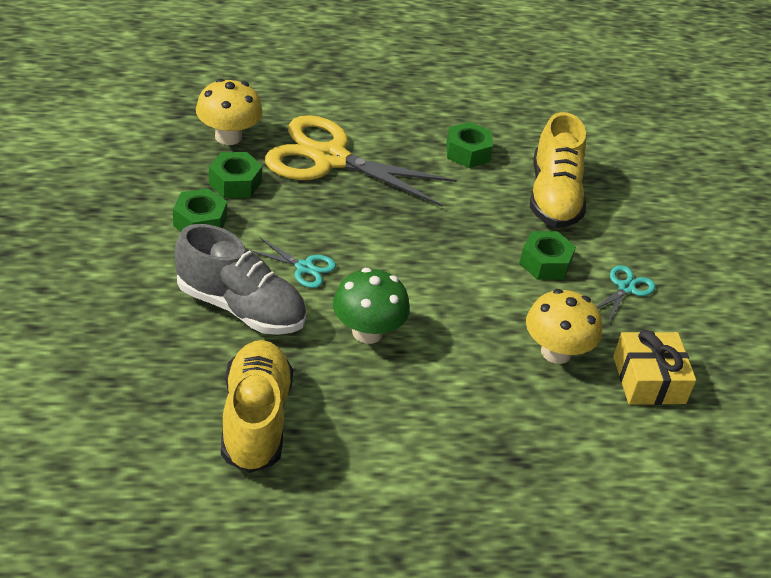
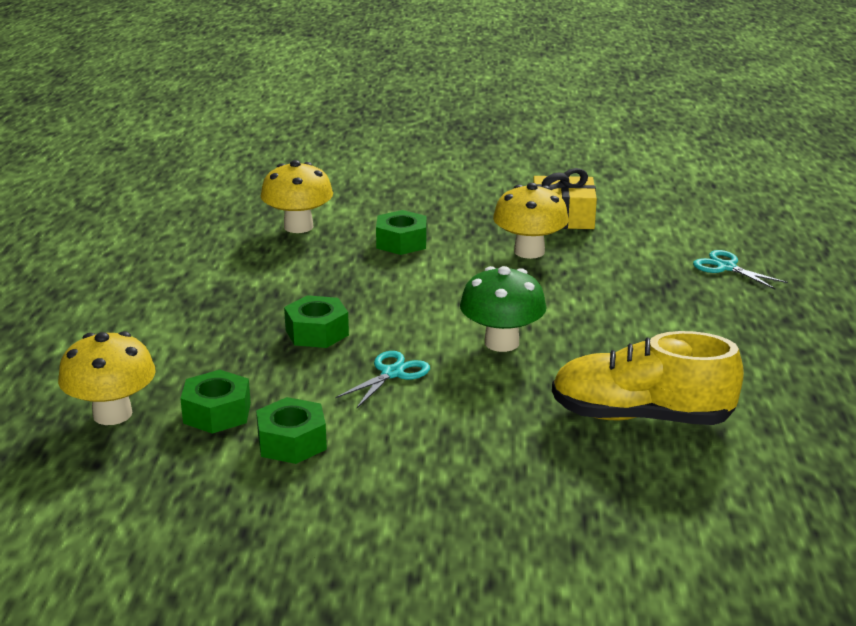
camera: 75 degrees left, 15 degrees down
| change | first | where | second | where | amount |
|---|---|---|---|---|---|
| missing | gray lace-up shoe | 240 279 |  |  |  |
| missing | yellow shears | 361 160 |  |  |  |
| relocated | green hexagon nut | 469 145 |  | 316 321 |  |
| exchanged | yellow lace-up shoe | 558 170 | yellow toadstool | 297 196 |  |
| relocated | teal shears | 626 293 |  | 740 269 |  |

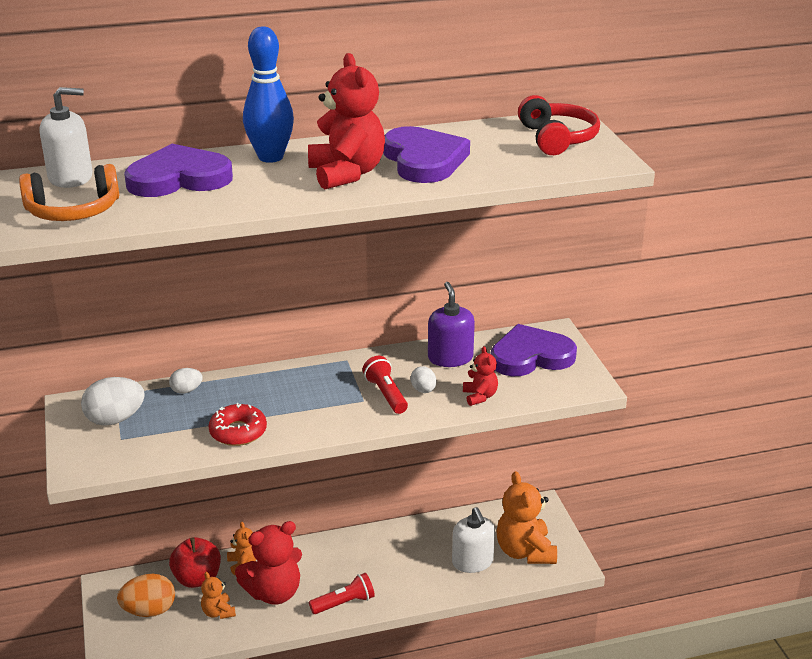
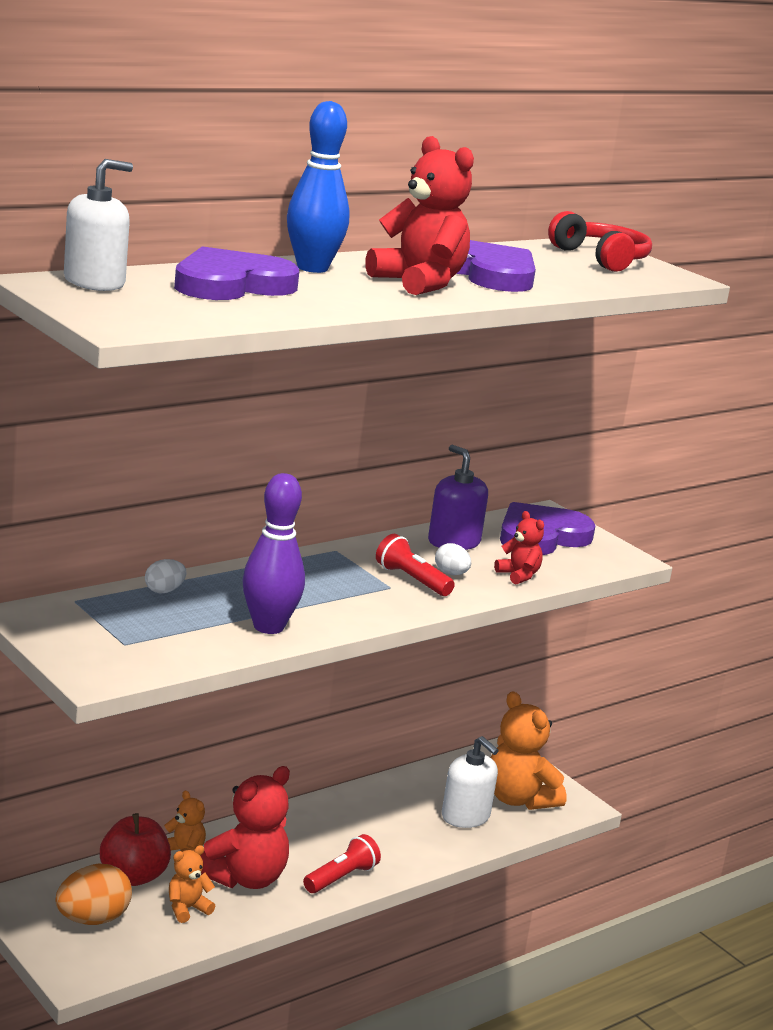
camera: 25 degrees left, 10 degrees down
| change | first | where | second | where | amount |
|---|---|---|---|---|---|
| missing | orange over-ear headphones | 69 192 |  |  |  |
| missing | snow-white egg shape | 113 401 |  |  |  |
| spun | orange teddy | 218 595 |  | 192 884 | 105 degrees clockwise |
| exchanged | crimson doughnut | 238 424 | royal purple tenpin | 273 553 |  |

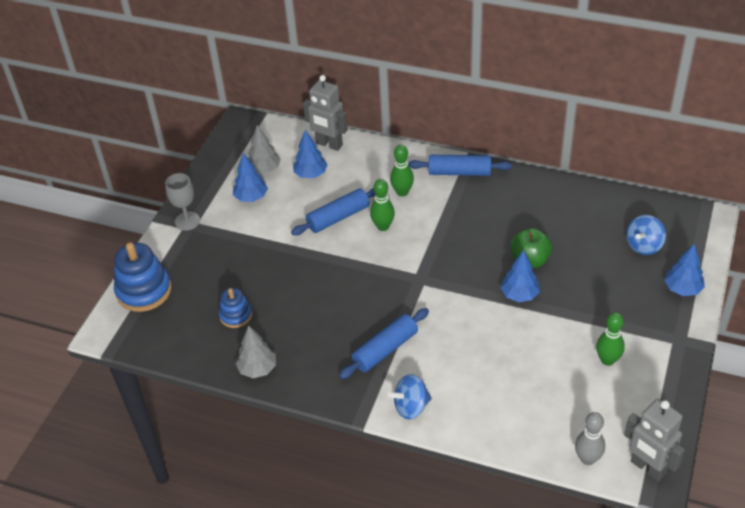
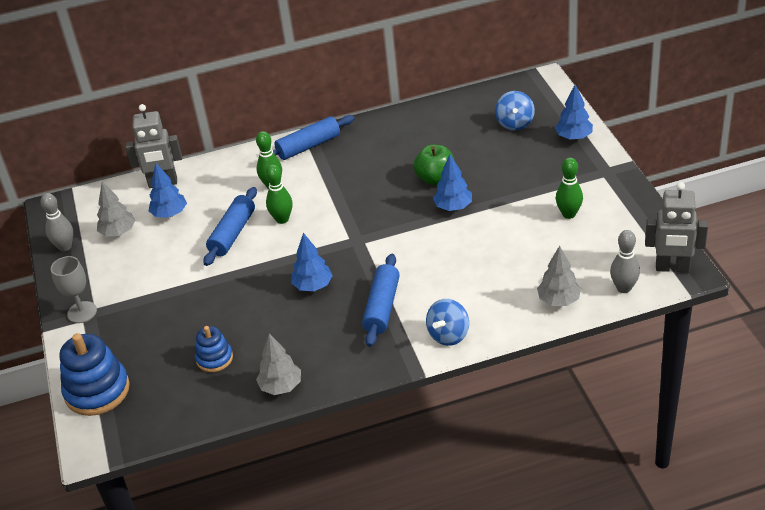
camera: 35 degrees left, 5 degrees down
| change | first | where | second | where | amount |
|---|---|---|---|---|---|
| relocated | cobalt toy tree | 250 177 |  | 312 262 |  |
| appeared |  |  | gray tenpin | 57 222 |  |
| appeared |  |  | gray toy tree | 559 276 |  |

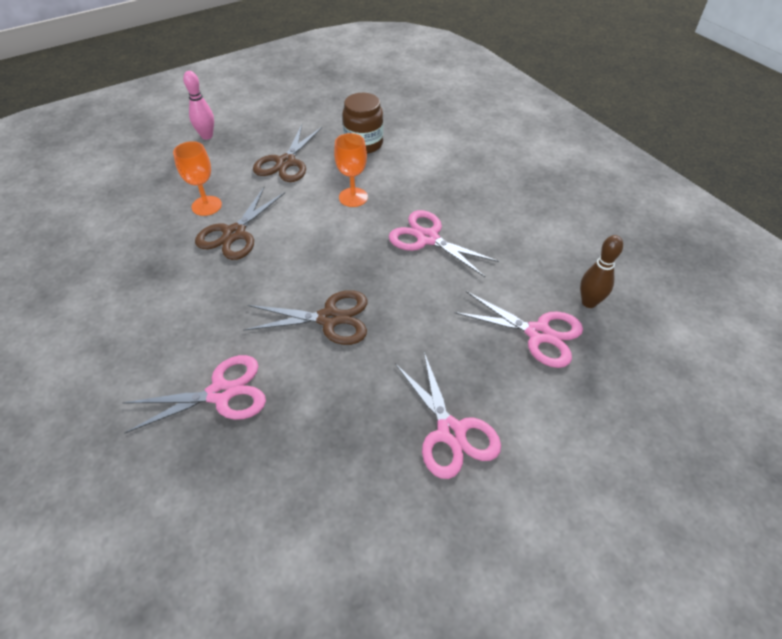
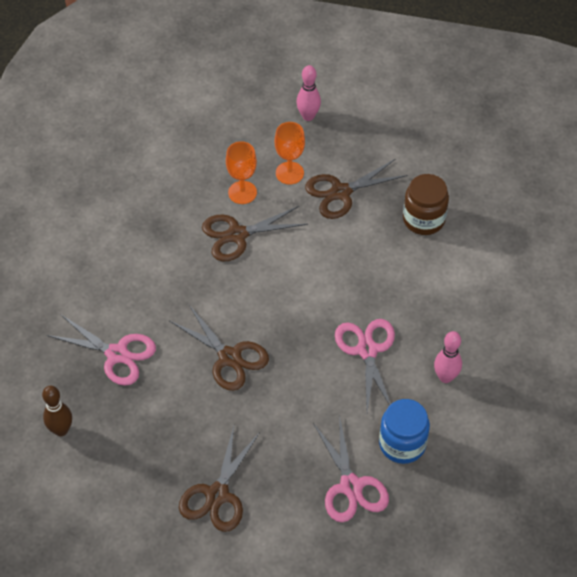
camera: 45 degrees right, 5 degrees up
| change | first | where | second | where | amount |
|---|---|---|---|---|---|
| relocated | orange wine glass | 351 170 |  | 290 153 |  |
| colour | rosy shears | 448 415 | dark brown shears | 219 479 |  |
| relocated | dark brown tenpin | 601 271 |  | 57 411 |  |
| appeared |  |  | cobalt jar | 404 431 |  |
| appeared |  |  | rosy tenpin | 448 357 |  |

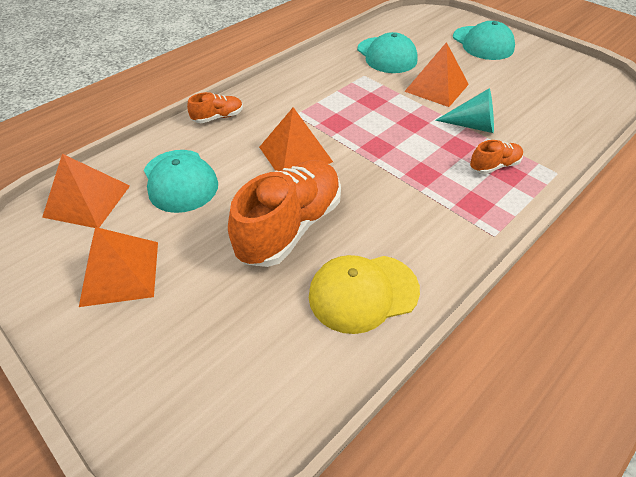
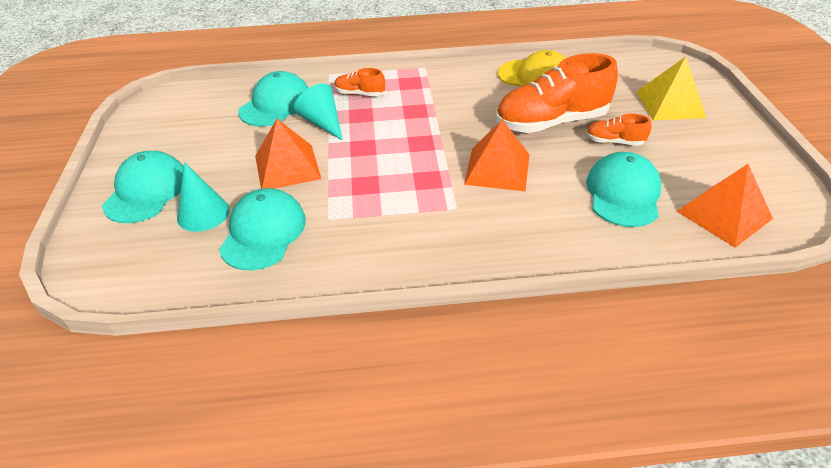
camera: 140 degrees left, 5 degrees down
| change | first | where | second | where | amount |
|---|---|---|---|---|---|
| missing | orange pyramid | 118 267 |  |  |  |
| relocated | orange lace-up shoe | 215 107 |  | 618 130 |  |
| appeared |  |  | teal cone shape | 203 197 |  |
| appeared |  |  | teal baseball cap | 273 99 |  |
| appeared |  |  | yellow pyramid | 671 88 |  |

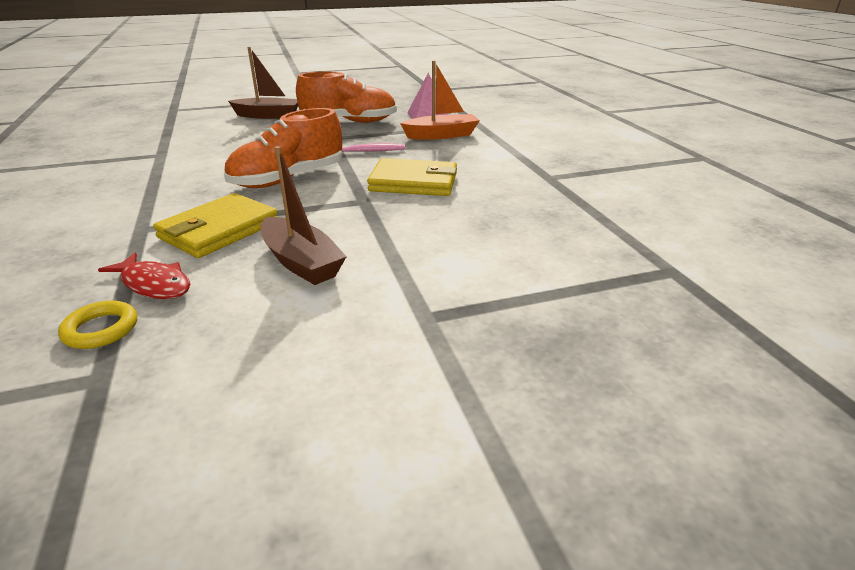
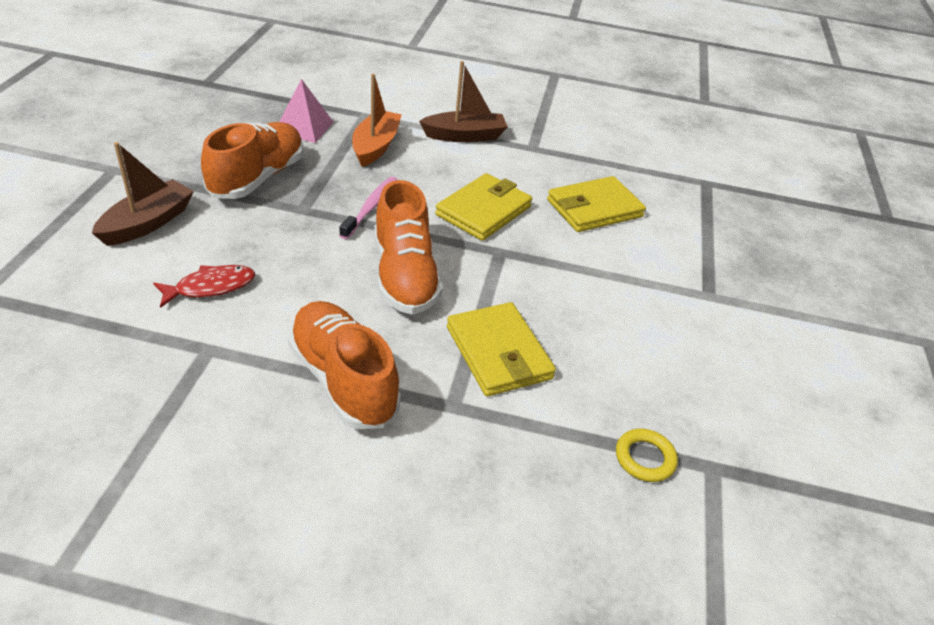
camera: 65 degrees left, 10 degrees up
| change | first | where | second | where | amount |
|---|---|---|---|---|---|
| relocated | crimson fish figure | 144 276 |  | 204 286 |  |
| relocated | dark brown toy boat | 304 215 |  | 463 101 |  |
| appeared |  |  | orange lace-up shoe | 344 365 |  |
| appeared |  |  | yellow wallet | 596 204 |  |

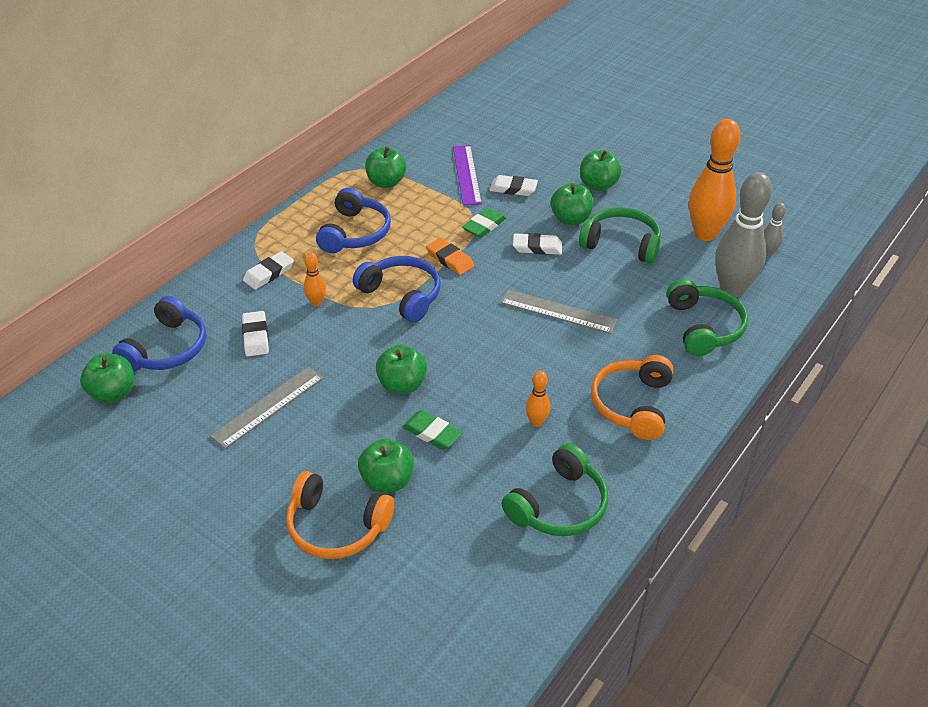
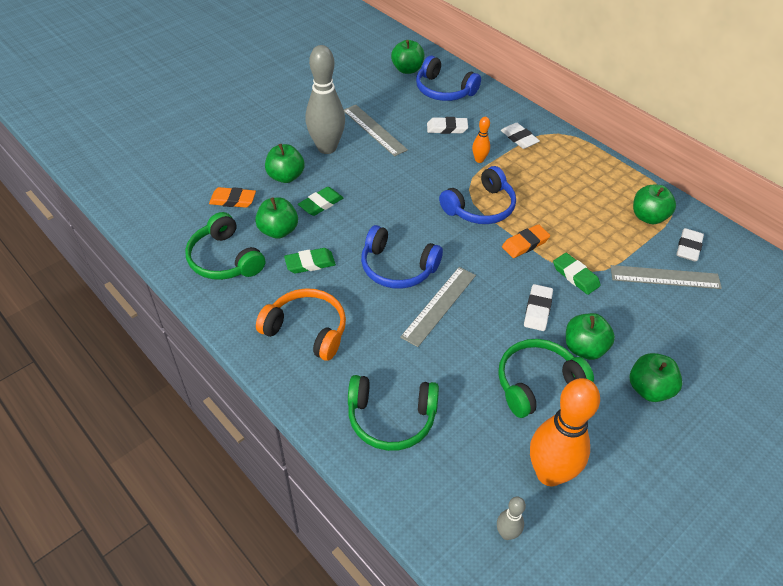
camera: 100 degrees right, 5 degrees up
| change | first | where | second | where | amount |
|---|---|---|---|---|---|
| missing | orange over-ear headphones | 340 515 |  |  |  |
| relocated | cobalt over-ear headphones | 353 220 |  | 402 257 |  |
| relocated | green toy apple | 401 369 |  | 276 218 |  |
| colour | royal purple straightedge | 467 175 | gray straightedge | 666 277 |  |
| relocated | snow-white gum eraser | 513 185 |  | 690 245 |  |
| exchanged | orange tenpin | 538 399 | green gum eraser | 310 260 |  |
| spun | green over-ear headphones | 620 235 |  | 546 378 | 150 degrees counterclockwise |
| relocated | gray tenpin | 743 235 |  | 325 99 |  |
| appeared |  |  | orange gum eraser | 232 197 |  |

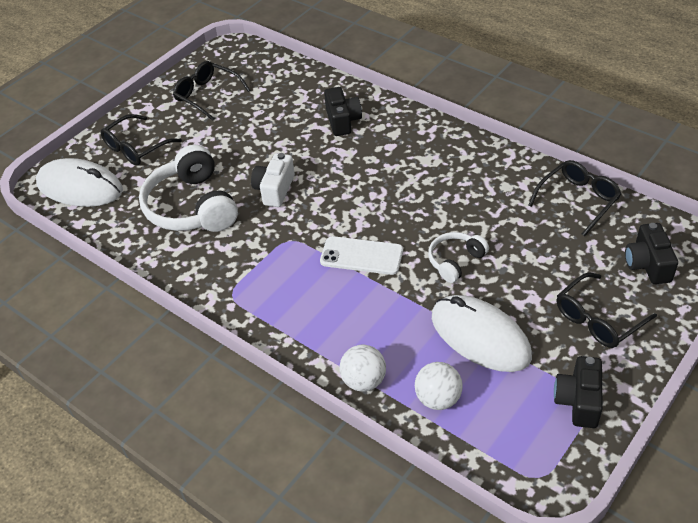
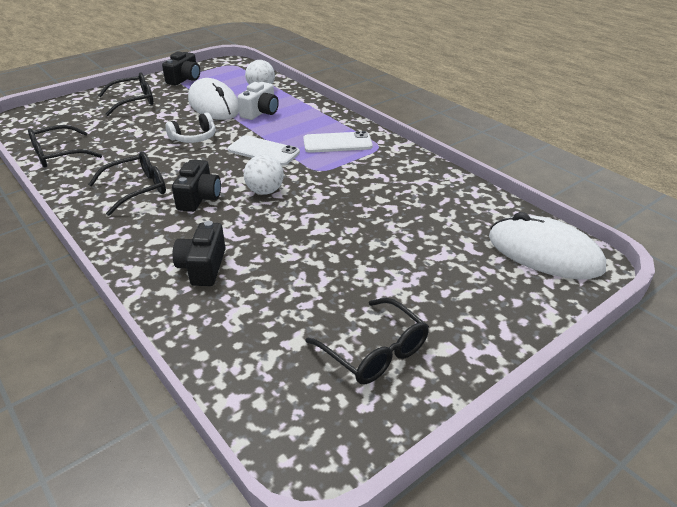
camera: 170 degrees left, 10 degrees down
| change | first | where | second | where | amount |
|---|---|---|---|---|---|
| relocated | black spectacles | 141 139 |  | 127 184 |  |
| missing | snow-white over-ear headphones | 188 188 |  |  |  |
| relocated | snow-white camera | 273 180 |  | 258 101 |  |
| relocated | snow-white play ball | 362 368 |  | 264 174 |  |
| relocated | black camera | 651 253 |  | 196 185 |  |
| appeared |  |  | snow-white phone | 338 142 |  |

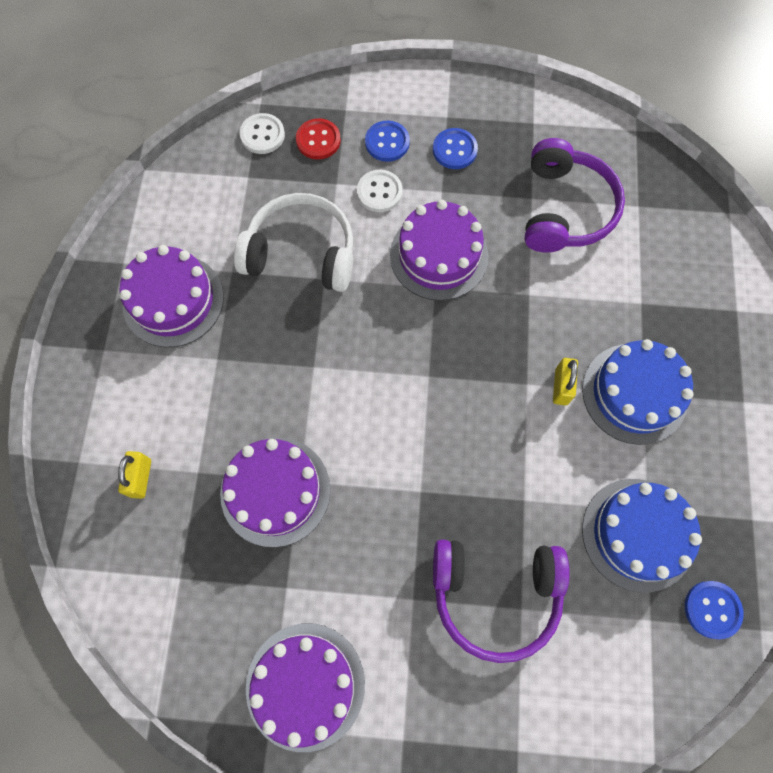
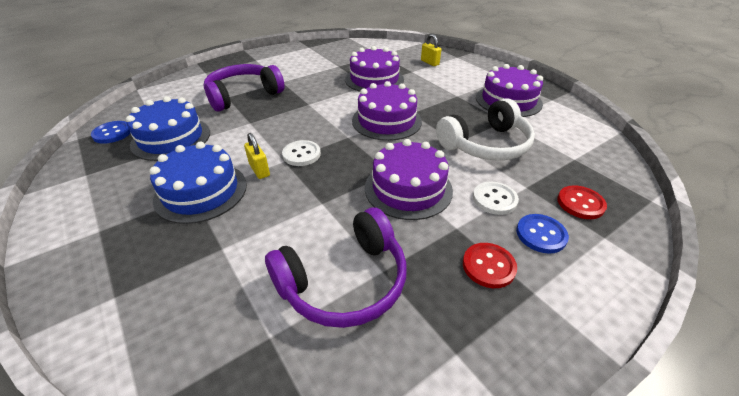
camera: 140 degrees right, 30 degrees down
| change | first | where | second | where | amount |
|---|---|---|---|---|---|
| relocated | snow-white shirt button | 262 133 |  | 301 153 |  |
| relocated | royal purple layer cake | 305 687 |  | 387 111 |  |
| colour | cobalt shirt button | 455 148 | crimson shirt button | 490 265 |  |
| spun | royal purple over-ear headphones | 574 195 |  | 336 267 | 90 degrees counterclockwise |

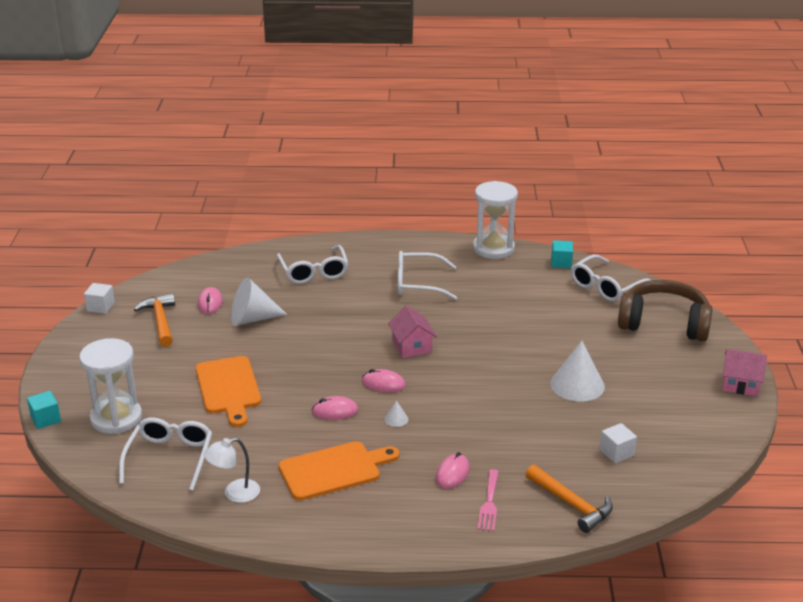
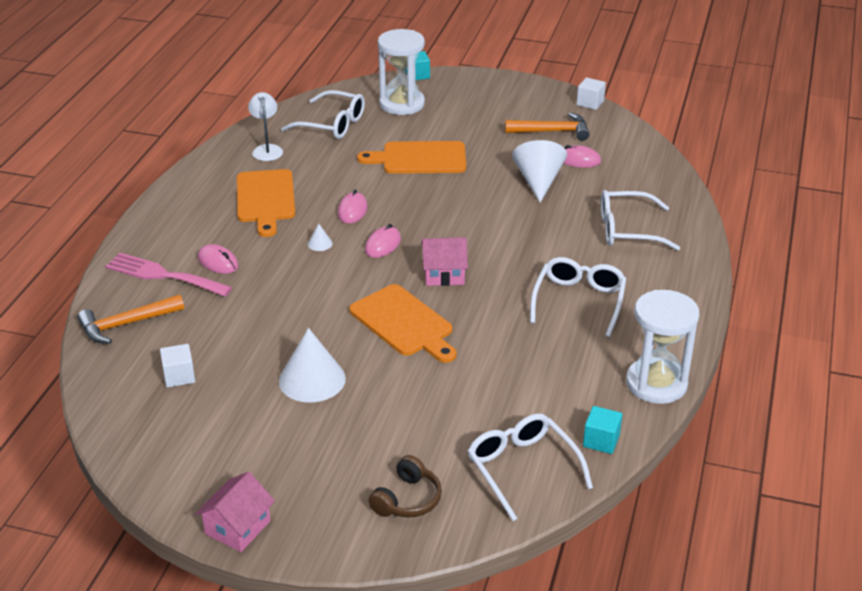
camera: 105 degrees right, 5 degrees up
| change | first | where | second | where | amount |
|---|---|---|---|---|---|
| size | rosy dinner fork | 488 500 |  | 168 275 | x1.57 |
| size | dark brown over-ear headphones | 665 311 |  | 405 486 | x0.52 |
| appeared |  |  | orange chopping board | 403 323 |  |

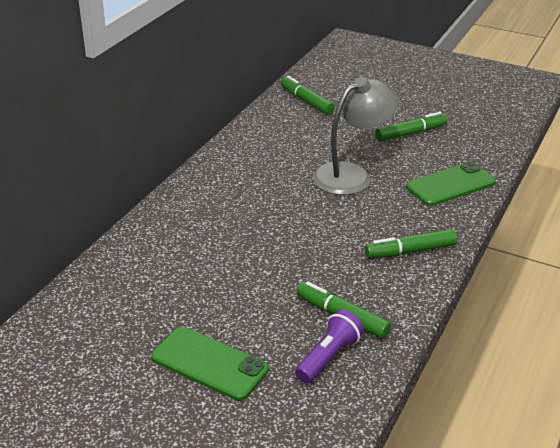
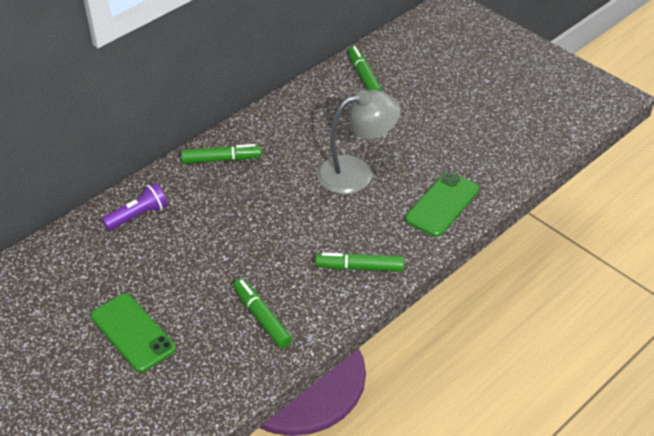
camera: 20 degrees right, 10 degrees up
| change | first | where | second | where | amount |
|---|---|---|---|---|---|
| relocated | royal purple pocket torch | 329 346 |  | 135 206 |  |
| relocated | green felt pen | 411 127 |  | 221 154 |  |
| spun | green phone | 451 184 |  | 442 204 | 45 degrees counterclockwise |

